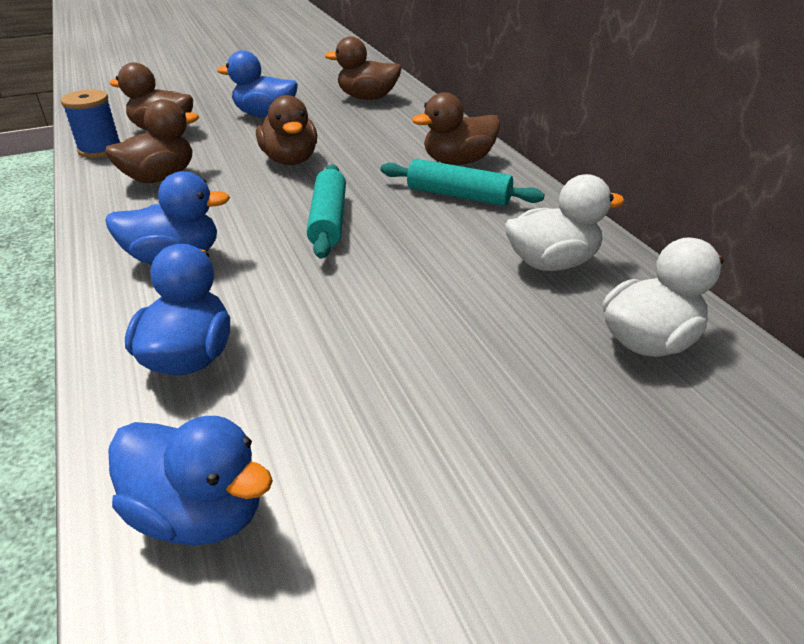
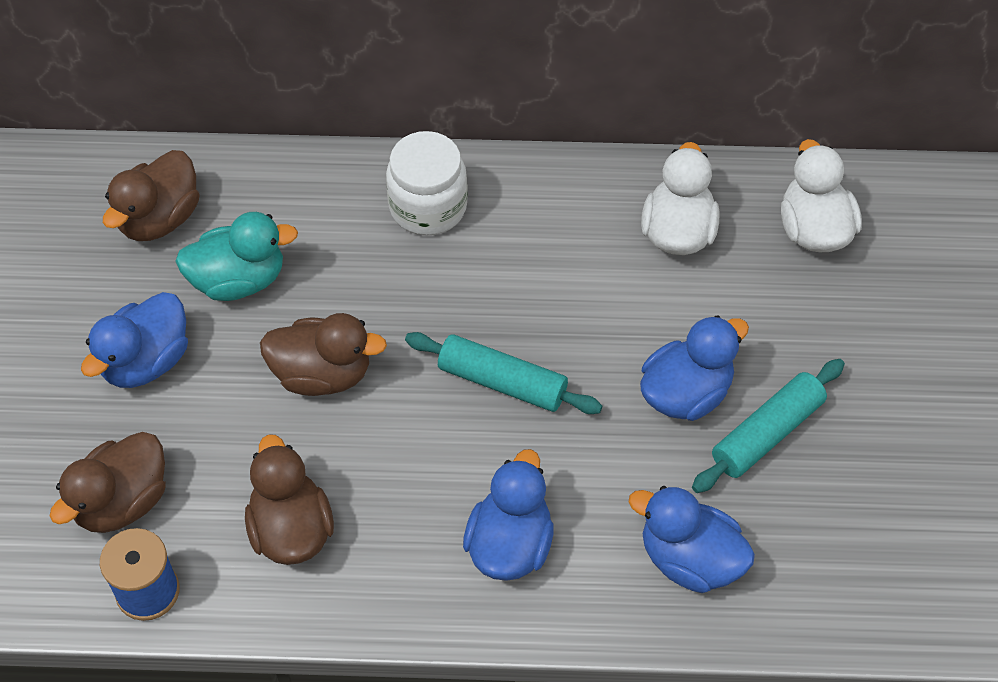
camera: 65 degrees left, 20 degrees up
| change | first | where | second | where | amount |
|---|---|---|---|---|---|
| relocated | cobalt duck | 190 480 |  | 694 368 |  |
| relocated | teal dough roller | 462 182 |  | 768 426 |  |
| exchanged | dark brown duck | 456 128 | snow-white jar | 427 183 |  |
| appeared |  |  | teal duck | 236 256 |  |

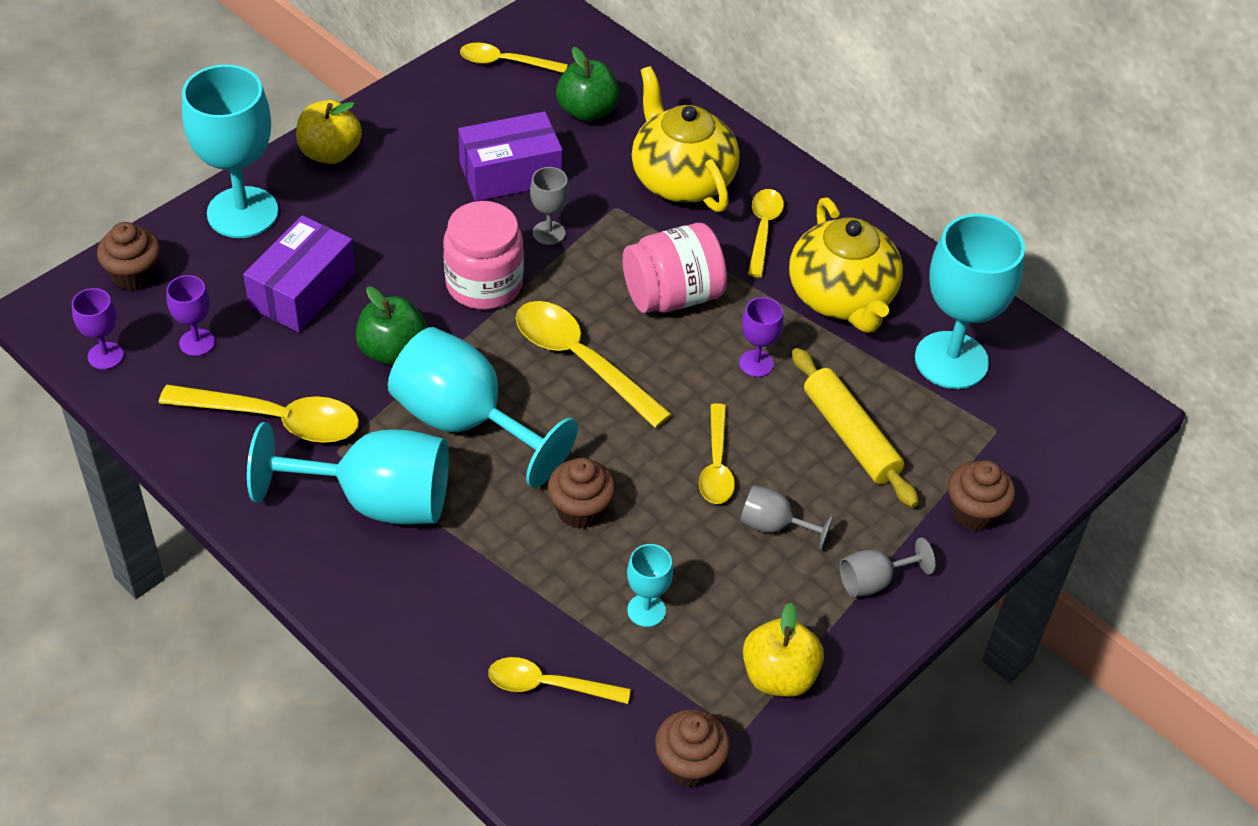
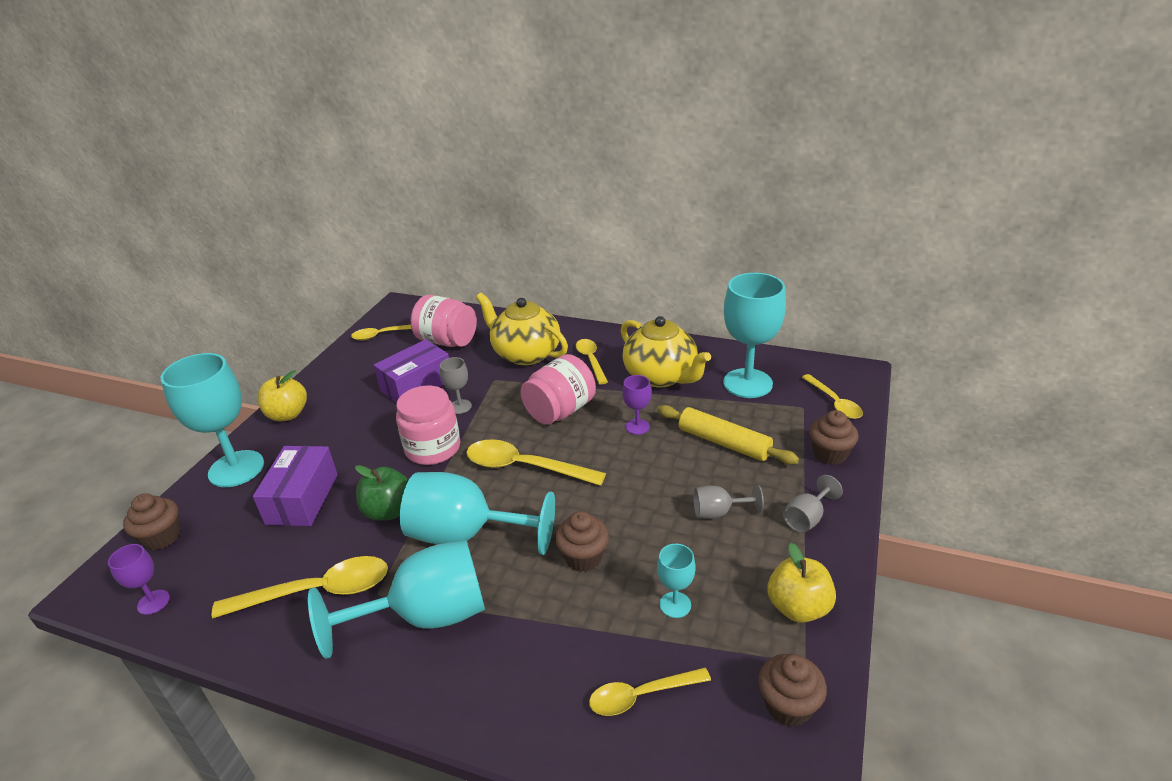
camera: 20 degrees left, 15 degrees down
| change | first | where | second | where | amount |
|---|---|---|---|---|---|
| missing | royal purple wine glass | 191 315 |  |  |  |
| exchanged | green toy apple | 588 84 | rosy jar | 444 321 |  |
| relocated | yellow teaspoon | 717 453 |  | 832 396 |  |

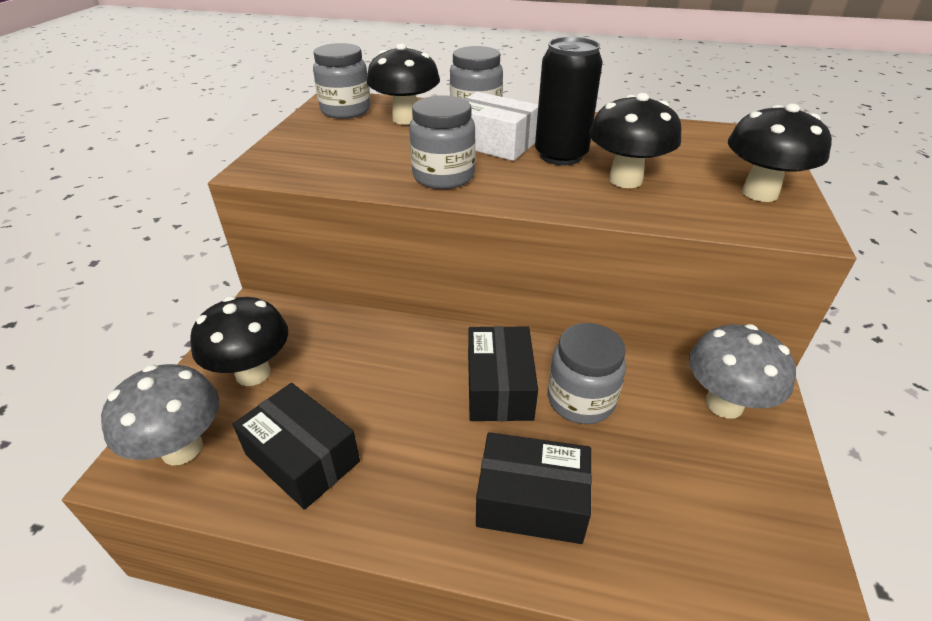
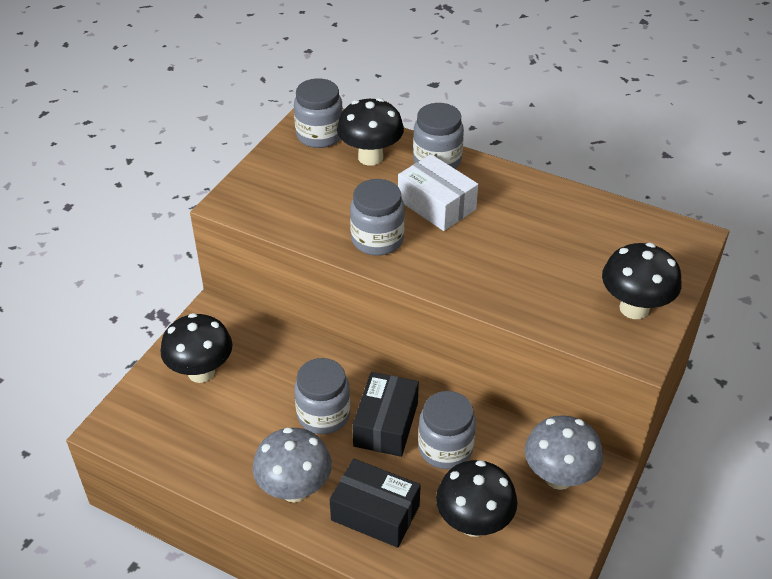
camera: 15 degrees right, 5 degrees up
| change | first | where | second | where | amount |
|---|---|---|---|---|---|
| relocated | gray toadstool | 160 414 |  | 292 464 |  |
| missing | black parcel | 296 446 |  |  |  |
| missing | black soda can | 569 101 |  |  |  |
| relocated | black toadstool | 635 140 |  | 476 498 |  |
| appeared |  |  | gray jar | 322 396 |  |

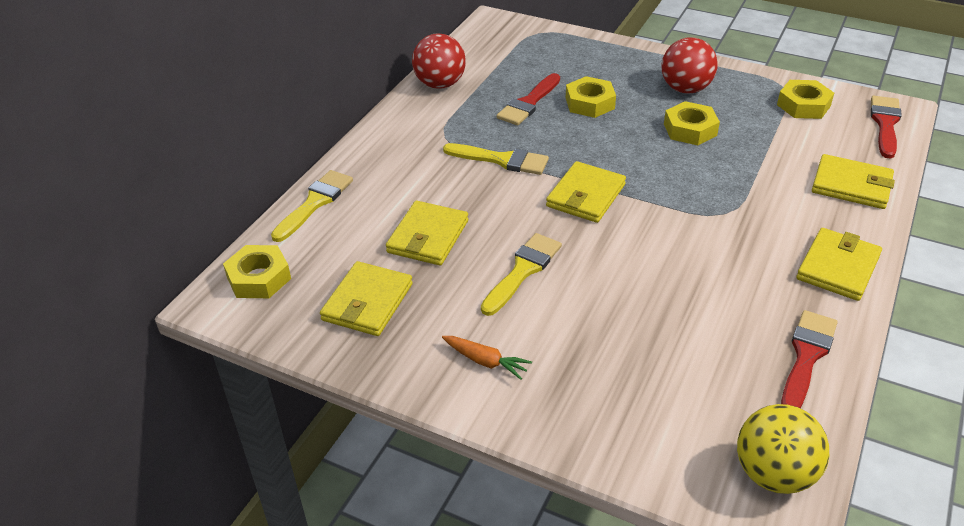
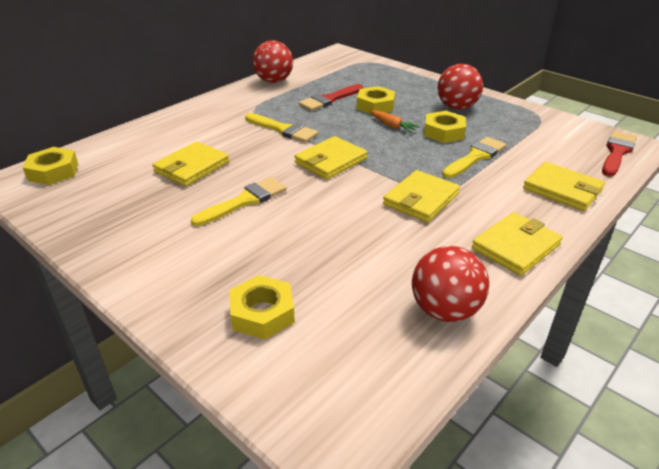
camera: 15 degrees right, 5 degrees down
| change | first | where | second | where | amount |
|---|---|---|---|---|---|
| relocated | yellow paintbrush | 312 206 |  | 474 157 |  |
| relocated | yellow wallet | 366 298 |  | 421 196 |  |
| relocated | orange carrot | 487 358 |  | 394 121 |  |
| missing | yellow play ball | 783 449 |  |  |  |
| relocated | yellow hexagon nut | 805 99 |  | 262 307 |  |
| exchanged | crimson paintbrush | 809 359 | crimson play ball | 450 284 |  |

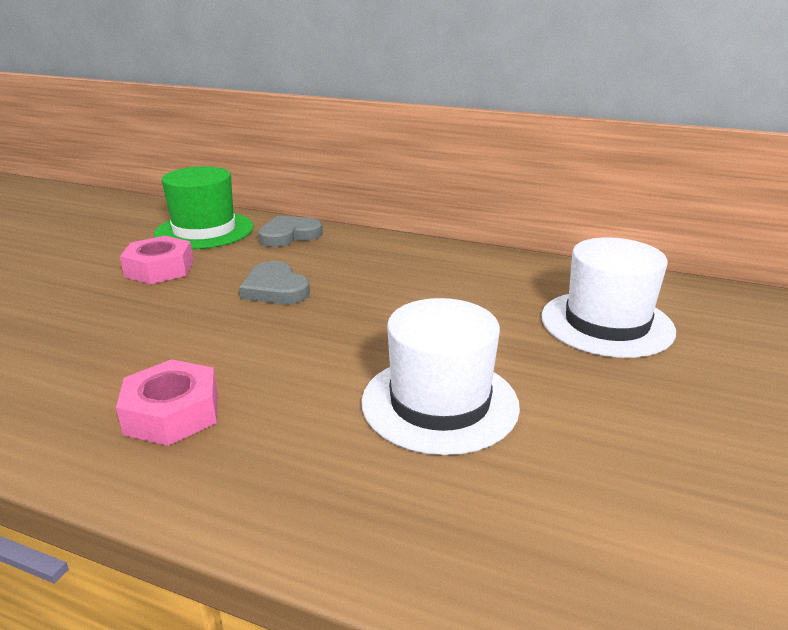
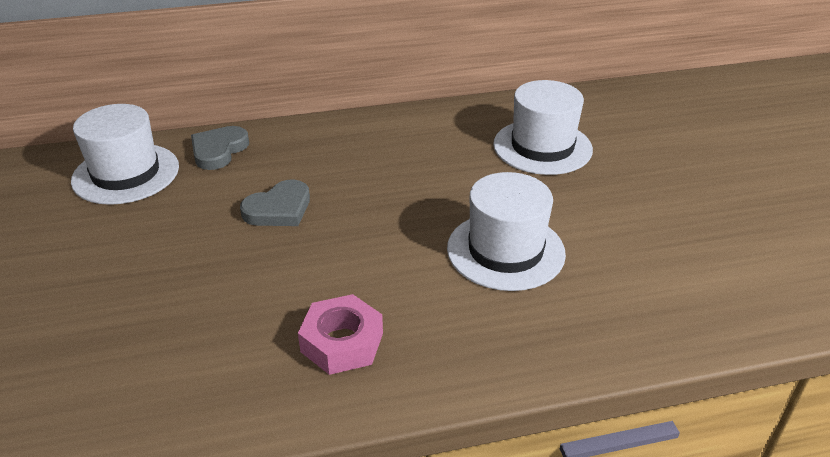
camera: 35 degrees left, 10 degrees up
| change | first | where | second | where | amount |
|---|---|---|---|---|---|
| missing | rosy hexagon nut | 157 260 |  |  |  |
| colour | green hat | 204 207 | snow-white hat | 125 154 |  |
| spun | gray heart shape | 274 282 |  | 275 202 | 60 degrees counterclockwise |

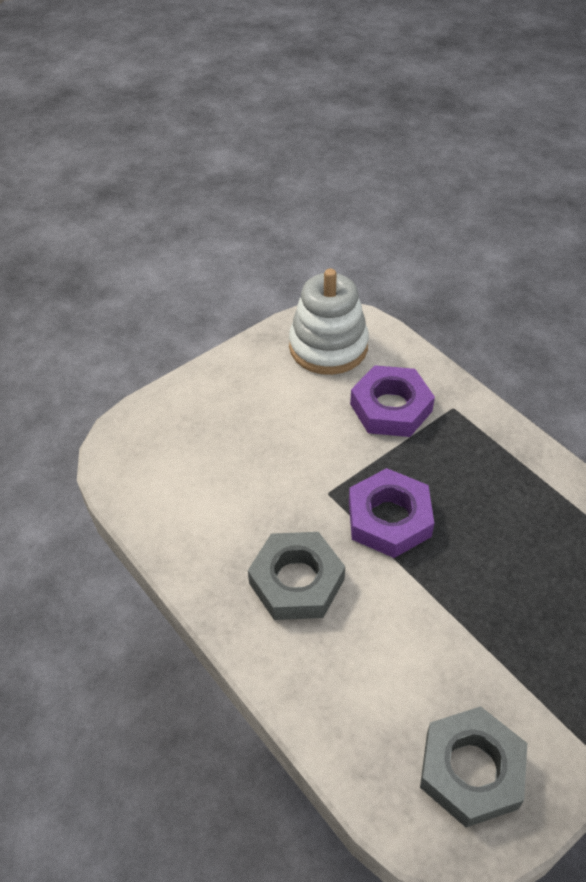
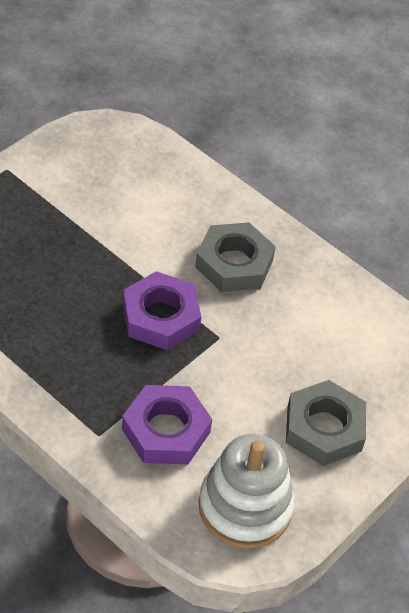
camera: 165 degrees right, 0 degrees up
| change | first | where | second | where | amount |
|---|---|---|---|---|---|
| relocated | gray hexagon nut | 473 766 |  | 326 423 |  |

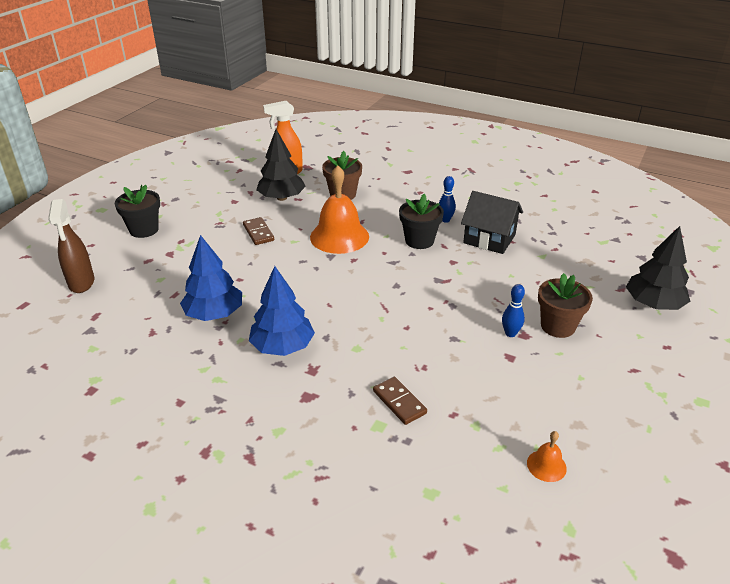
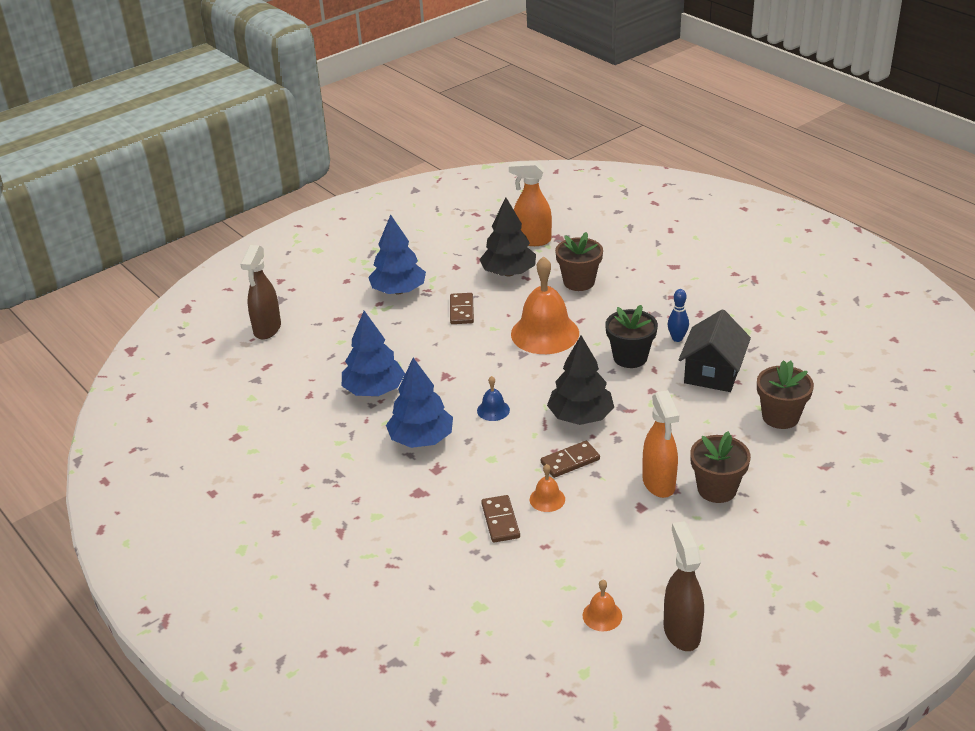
camera: 25 degrees right, 0 degrees up
| change | first | where | second | where | amount |
|---|---|---|---|---|---|
| missing | black potted plant | 137 211 |  |  |  |
| spun | black cottage | 492 222 |  | 715 350 | 60 degrees clockwise |
| exchanged | cobalt tenpin | 513 310 | orange spray bottle | 660 444 |  |
| relocated | black toy tree | 658 268 |  | 580 380 |  |
| appeared |  |  | cobalt toy tree | 397 254 |  |
| appeared |  |  | cobalt school bell | 493 398 |  |
| appeared |  |  | orange school bell | 547 488 |  |
| appeared |  |  | dark brown domino tile | 570 459 |  |
| appeared |  |  | dark brown spray bottle | 684 586 |  |
| appeared |  |  | dark brown potted plant | 785 394 |  |

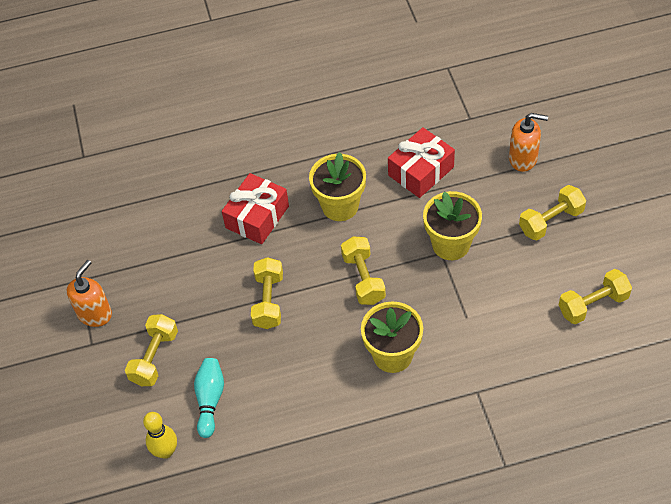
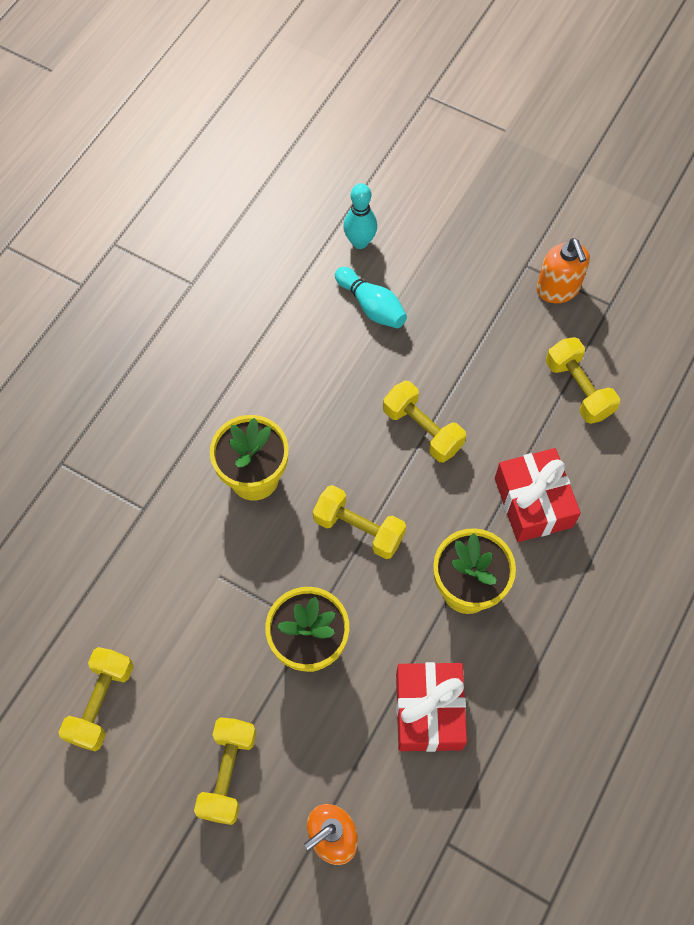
camera: 130 degrees right, 10 degrees up
| change | first | where | second | where | amount |
|---|---|---|---|---|---|
| relocated | yellow free weight | 151 350 |  | 583 380 |  |
| colour | yellow tenpin | 160 435 | teal tenpin | 360 216 |  |

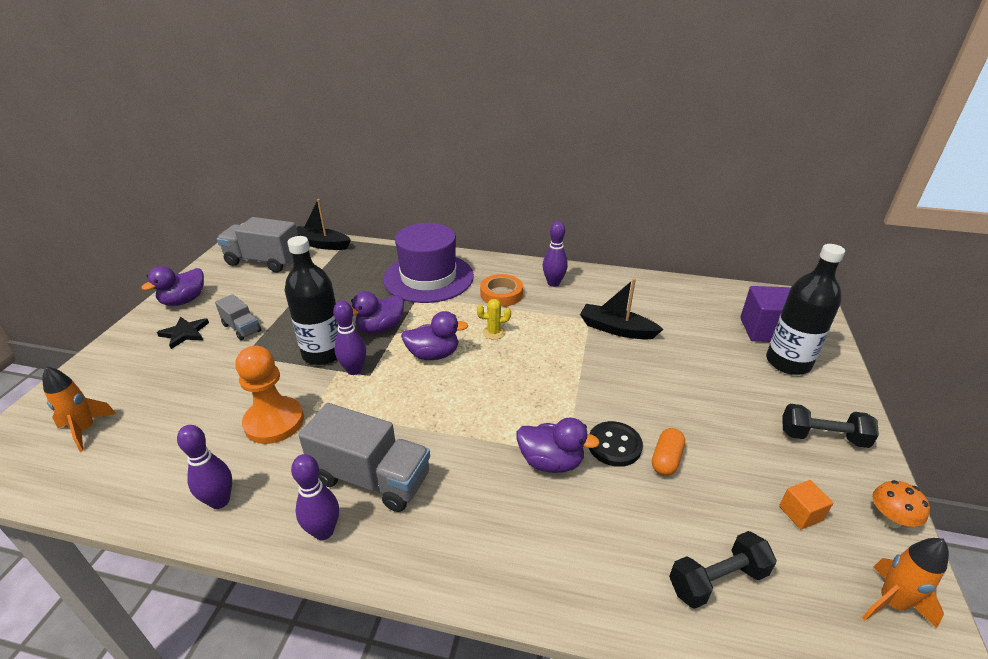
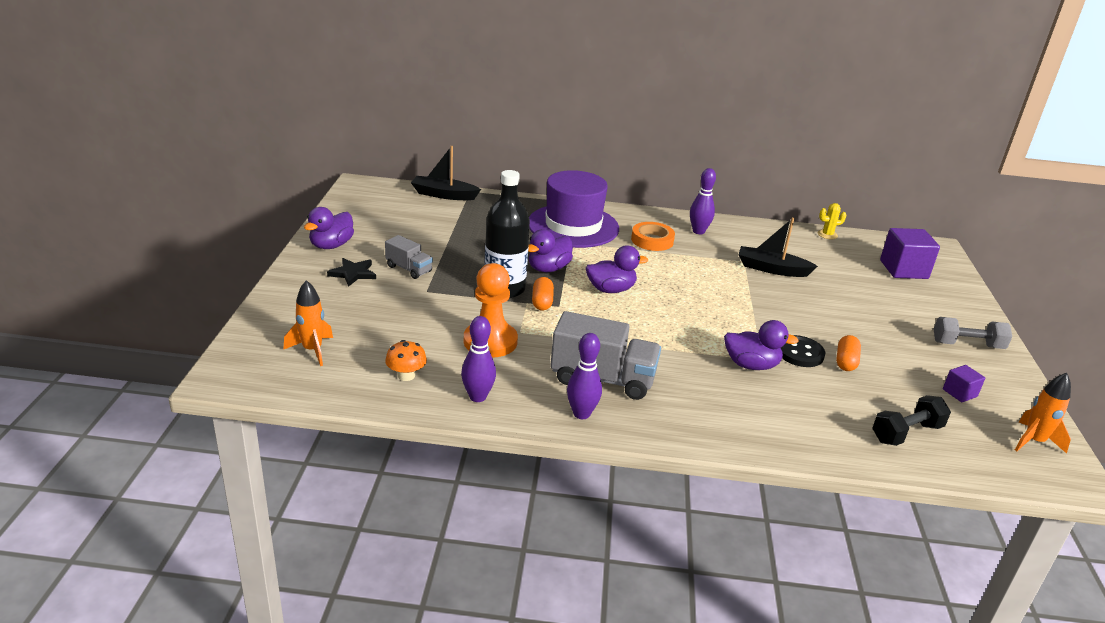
camera: 10 degrees left, 5 degrees down
| change | first | where | second | where | amount |
|---|---|---|---|---|---|
| missing | gray toy truck | 257 245 |  |  |  |
| exchanged | royal purple tenpin | 349 337 | orange capsule | 543 294 |  |
| relocated | yellow cactus | 494 319 |  | 831 221 |  |
| missing | black flask | 805 309 |  |  |  |
| colour | orange cube | 806 505 | royal purple cube | 964 383 |  |
| colour | black free weight | 830 426 | gray free weight | 973 333 |  |
| relocated | orange toadstool | 901 504 |  | 406 360 |  |

